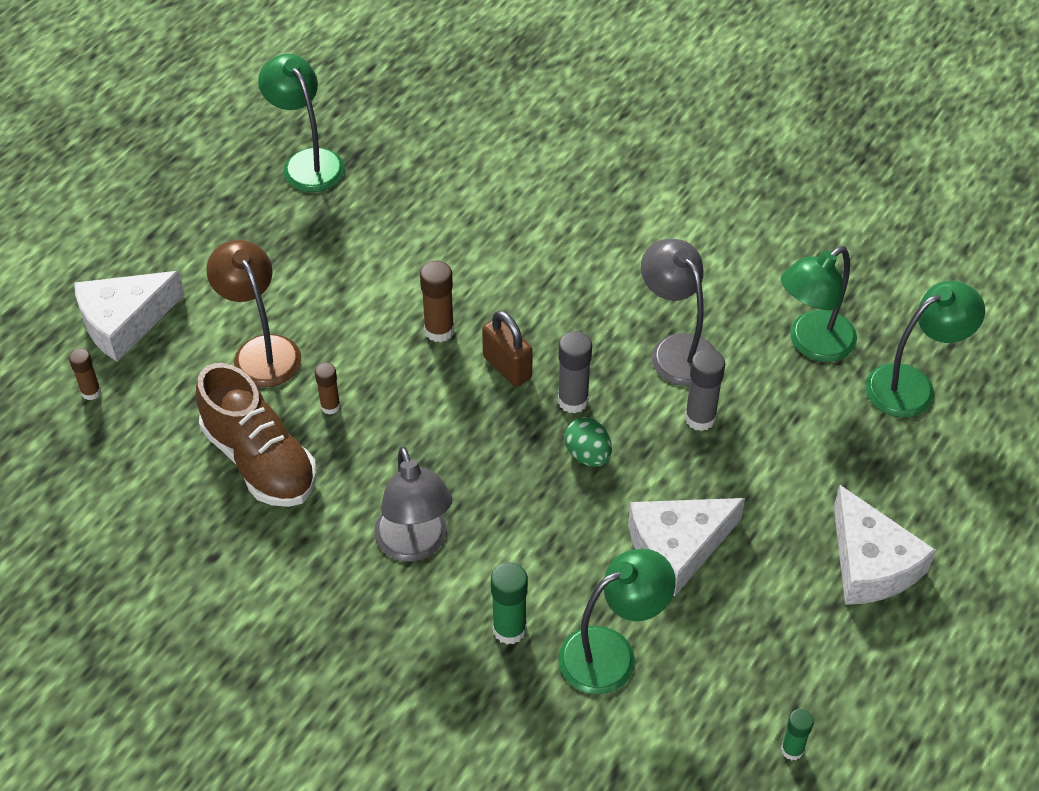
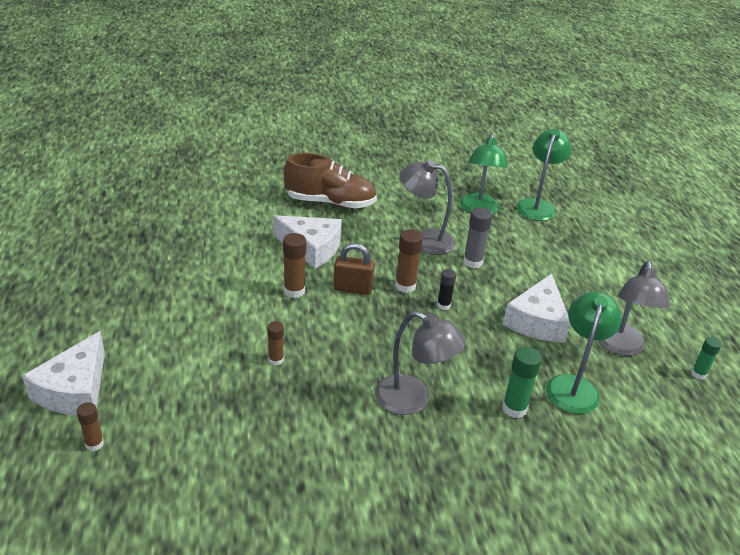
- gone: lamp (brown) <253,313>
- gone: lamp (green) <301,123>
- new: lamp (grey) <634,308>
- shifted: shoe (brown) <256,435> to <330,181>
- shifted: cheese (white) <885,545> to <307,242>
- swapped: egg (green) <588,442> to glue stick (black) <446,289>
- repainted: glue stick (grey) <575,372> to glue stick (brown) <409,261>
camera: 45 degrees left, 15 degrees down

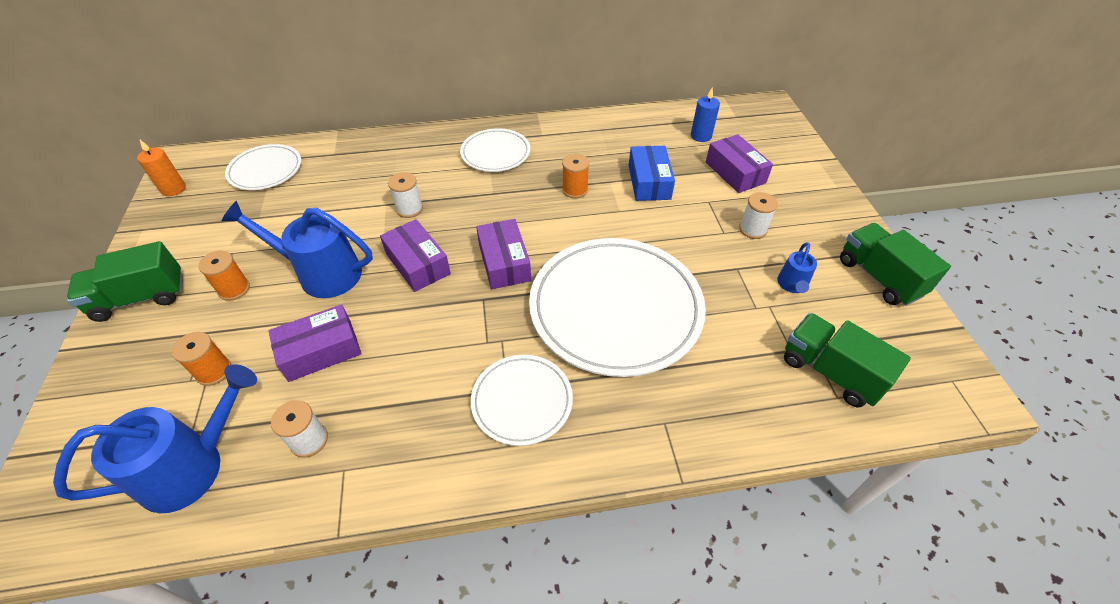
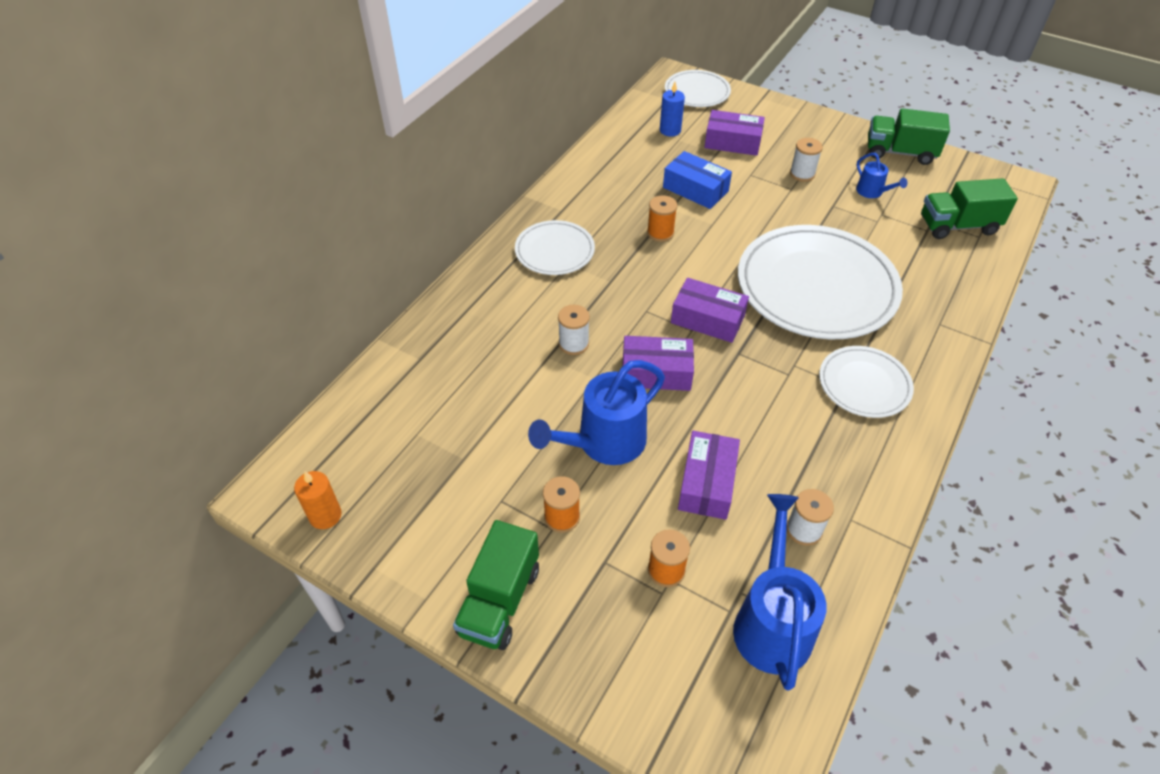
- shifted: plate (white) <263,167> to <698,88>
camera: 50 degrees left, 0 degrees up

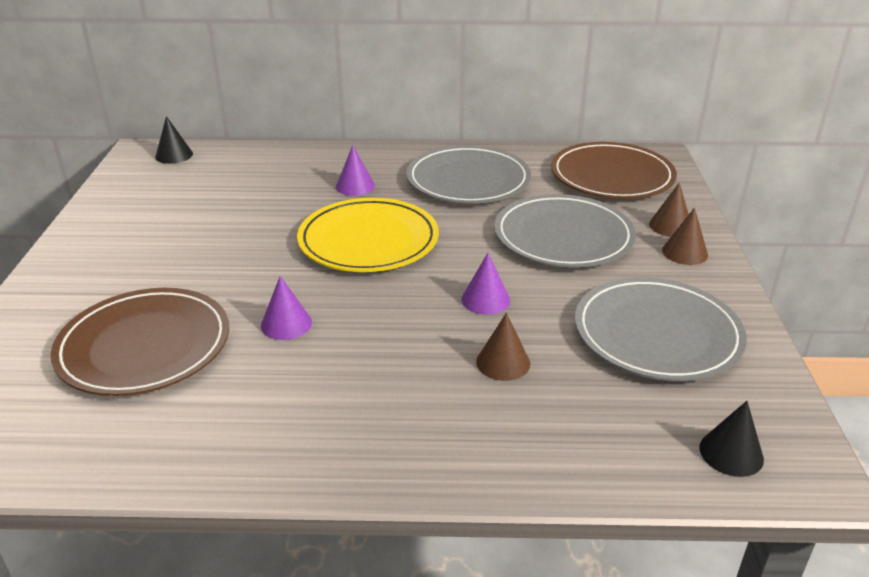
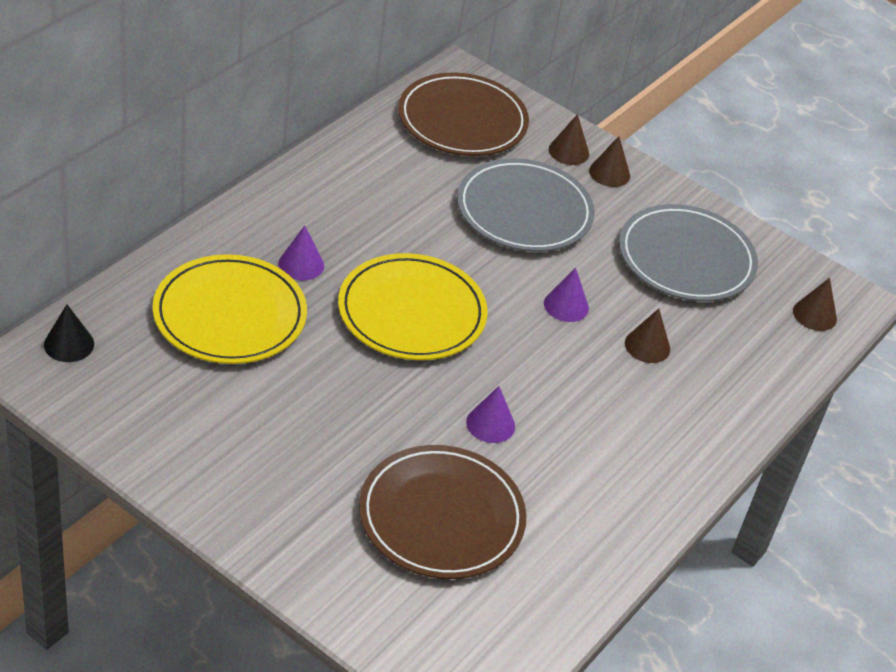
- gone: plate (grey) <468,174>
- new: plate (yellow) <230,309>
- repainted: cone (black) <731,439> to cone (brown) <815,304>
camera: 60 degrees left, 10 degrees up

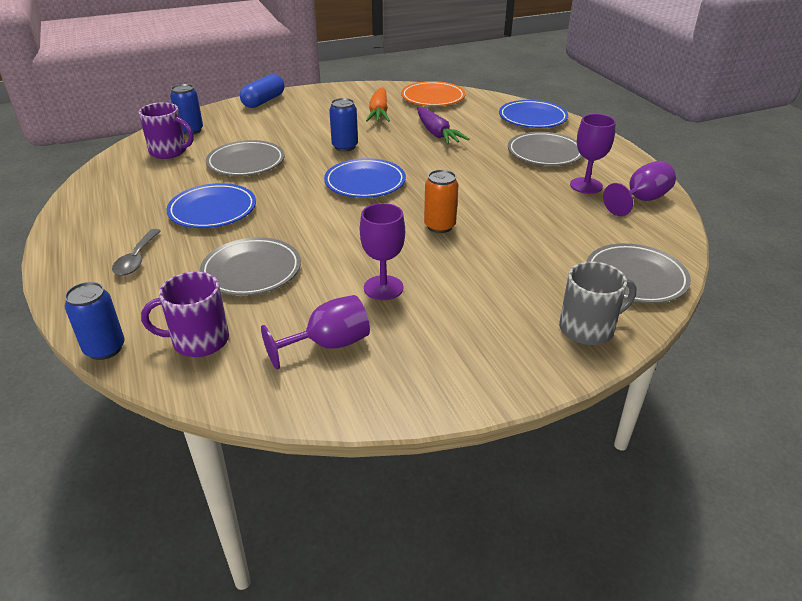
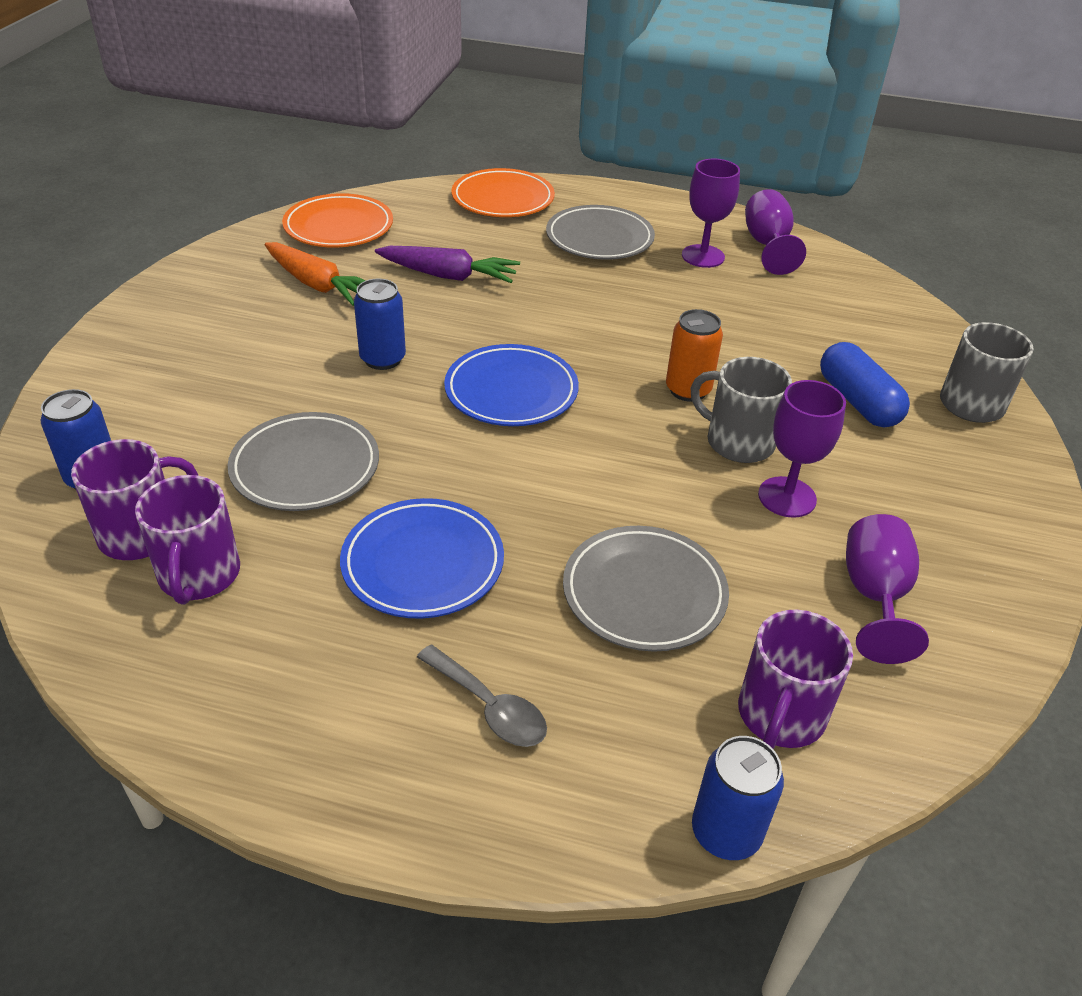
- gone: plate (grey) <638,273>
- new: mug (purple) <187,540>
- new: mug (grey) <741,410>
- shifted: capsule (blue) <262,91> to <865,384>
- repainted: plate (blue) <533,114> to plate (orange) <503,192>
camera: 55 degrees left, 5 degrees up

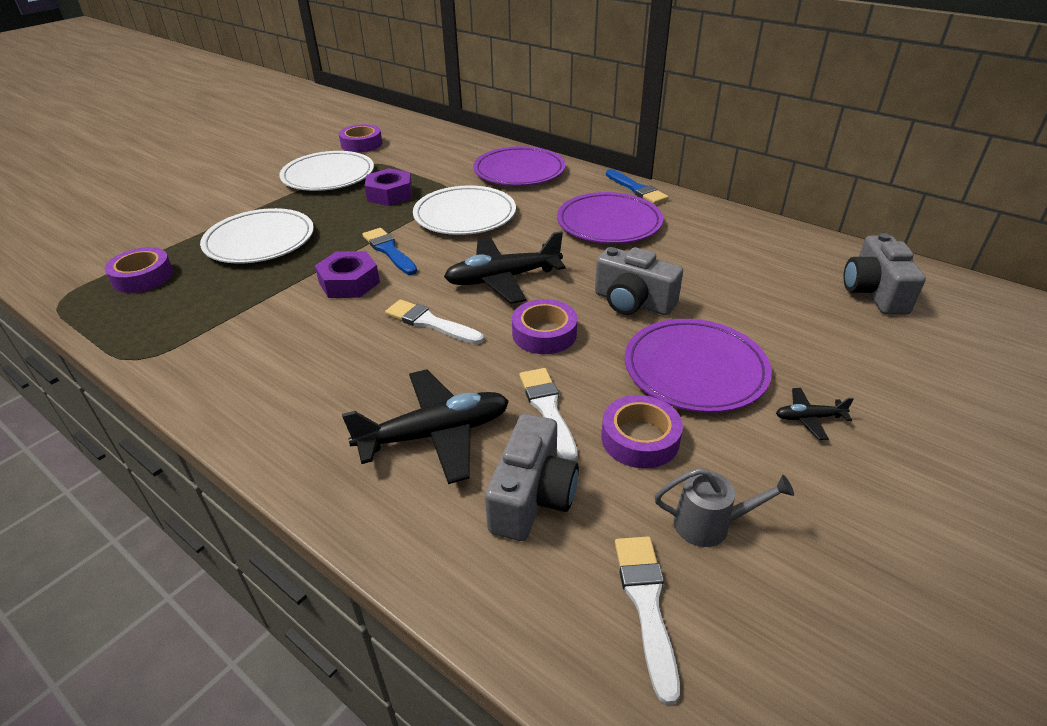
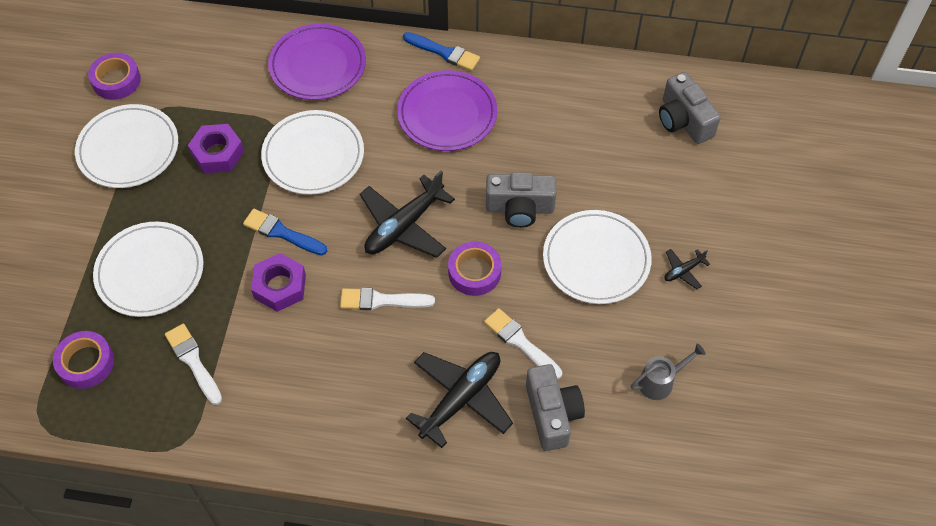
- gone: tape (purple) <642,432>
- shifted: brush (white) <647,620> to <193,364>
- repainted: plate (purple) <698,366> to plate (white) <597,257>
camera: 30 degrees left, 20 degrees up

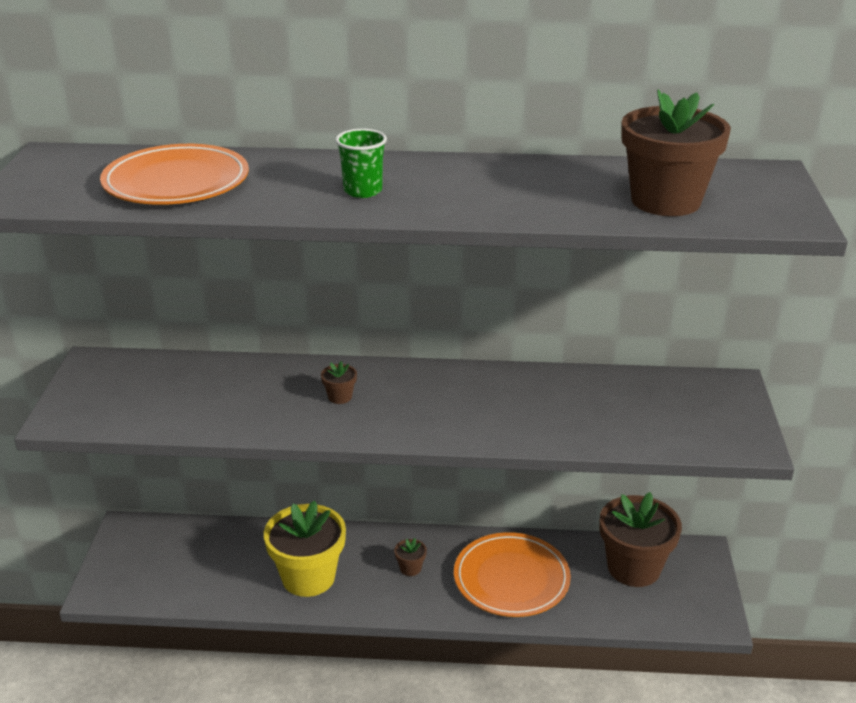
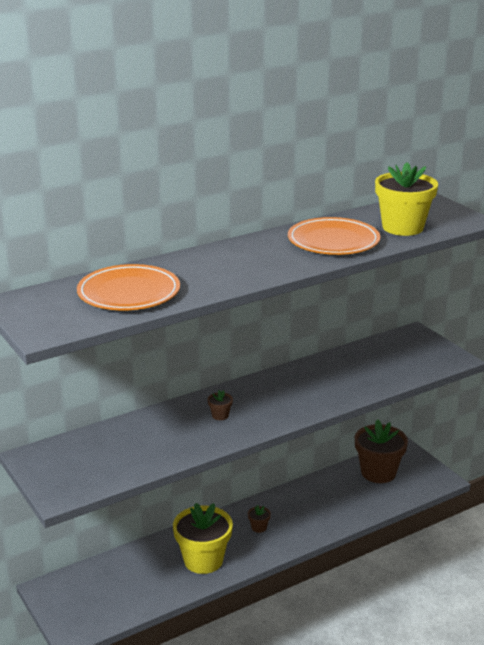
- gone: cup (green) <361,163>
- shifted: plate (orange) <512,574> to <334,236>
- repainted: flower pot (brown) <676,153> to flower pot (yellow) <406,199>
camera: 35 degrees left, 5 degrees down

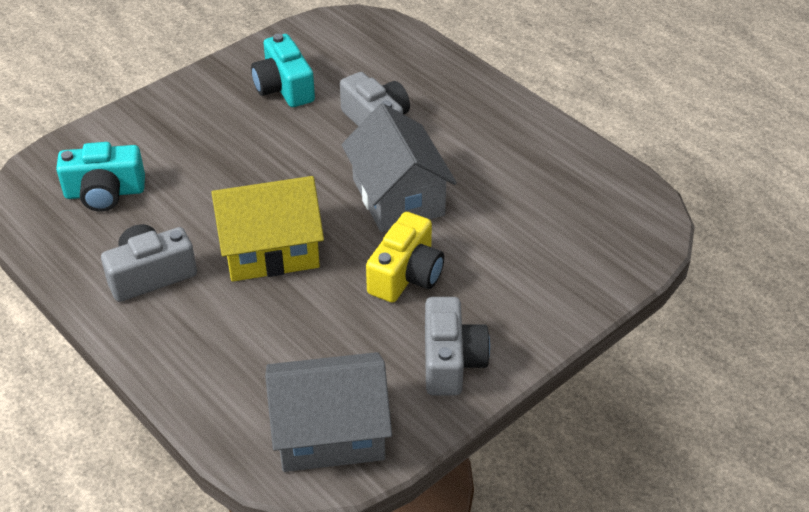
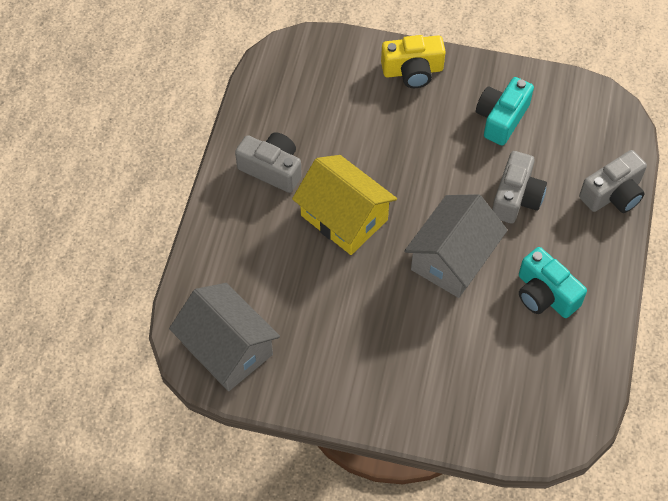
- shifted: camera (turquoise) <100,177> to <553,282>
- shifted: camera (yellow) <405,257> to <413,61>
- shifted: camera (grey) <457,346> to <613,181>
camera: 55 degrees right, 15 degrees up

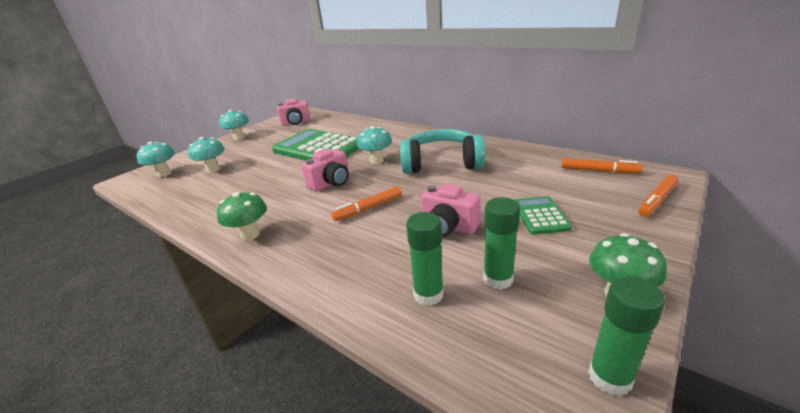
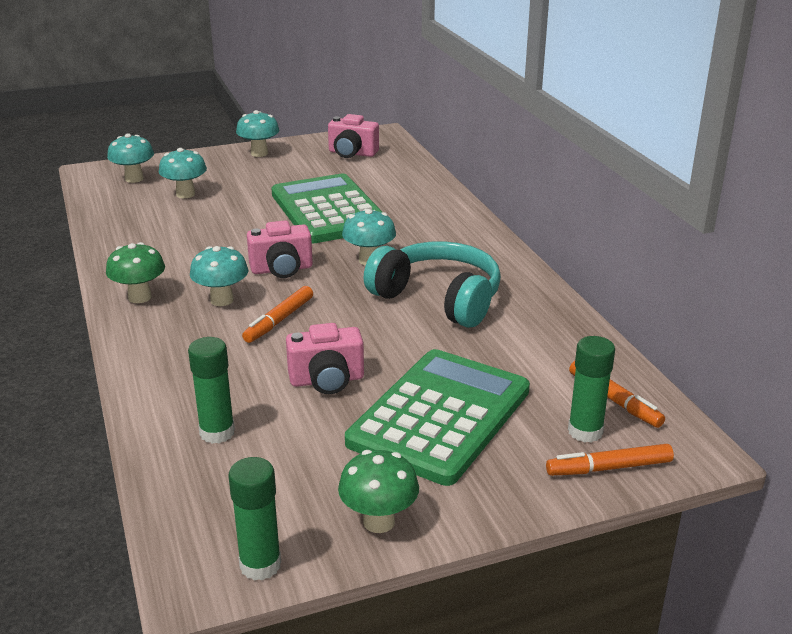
- new: mushroom (turquoise) <219,276>
- shifted: glue stick (green) <501,243> to <591,389>
- rotated: marker (orange) <367,204> = <277,314> 60 degrees counterclockwise
- rotated: camera (pink) <451,210> = <325,358> 75 degrees counterclockwise
- scaled: calculator (green) <543,215> = <437,417> x2.13
camera: 30 degrees right, 0 degrees up

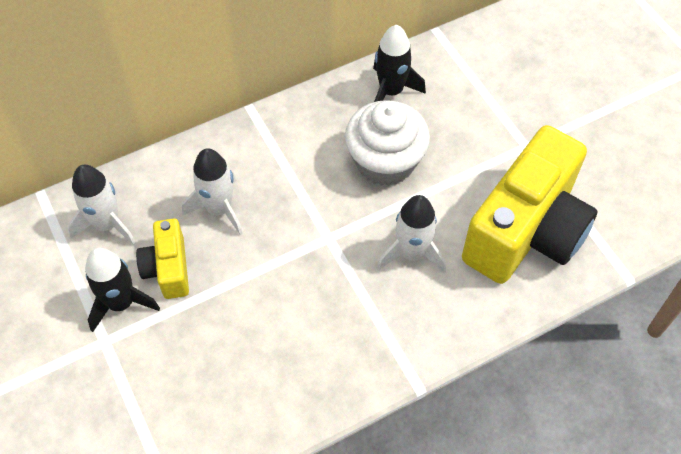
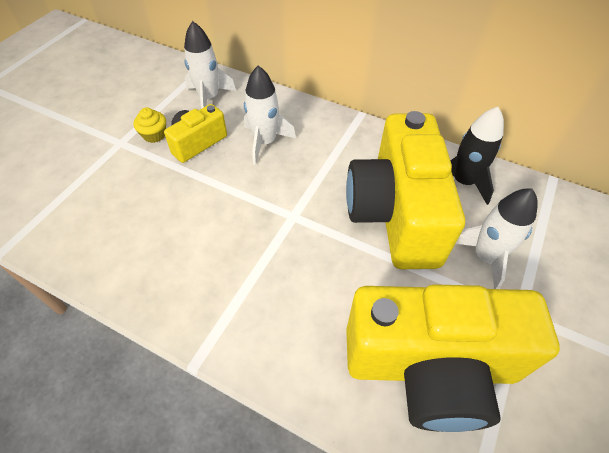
- shifted: rocket (white) <411,234> to <497,238>
- swapped: rocket (black) <122,290> to cupcake (yellow) <149,125>
- swapped: cupcake (white) <387,143> to camera (yellow) <405,190>
camera: 55 degrees right, 5 degrees down

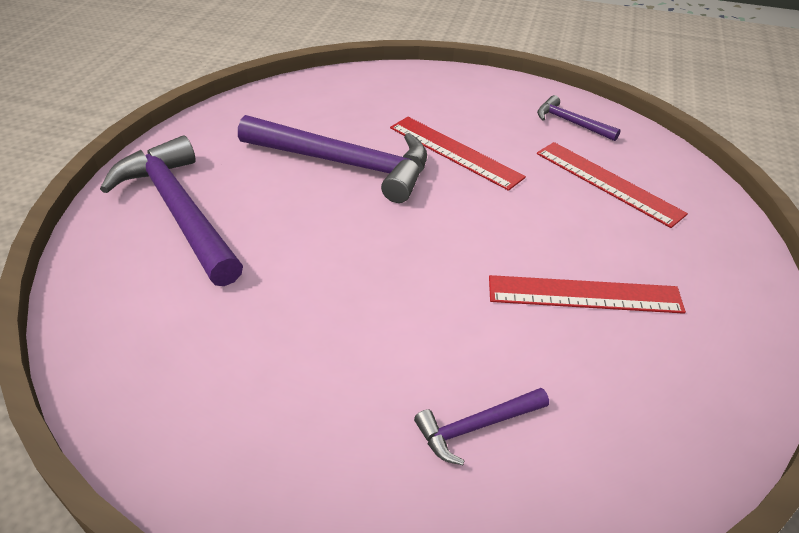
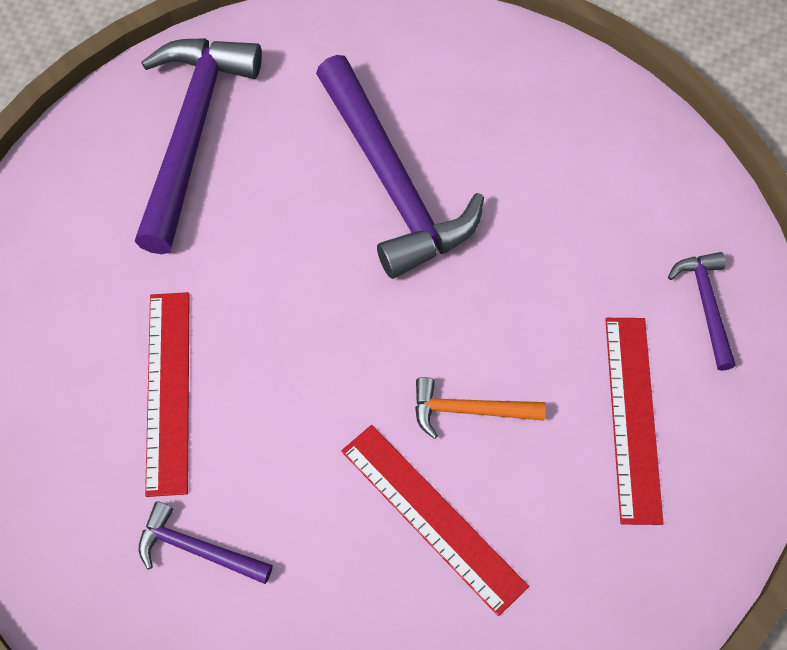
- new: hammer (orange) <480,408>
- shifted: ruler (red) <458,154> to <167,394>
camera: 45 degrees right, 20 degrees up

